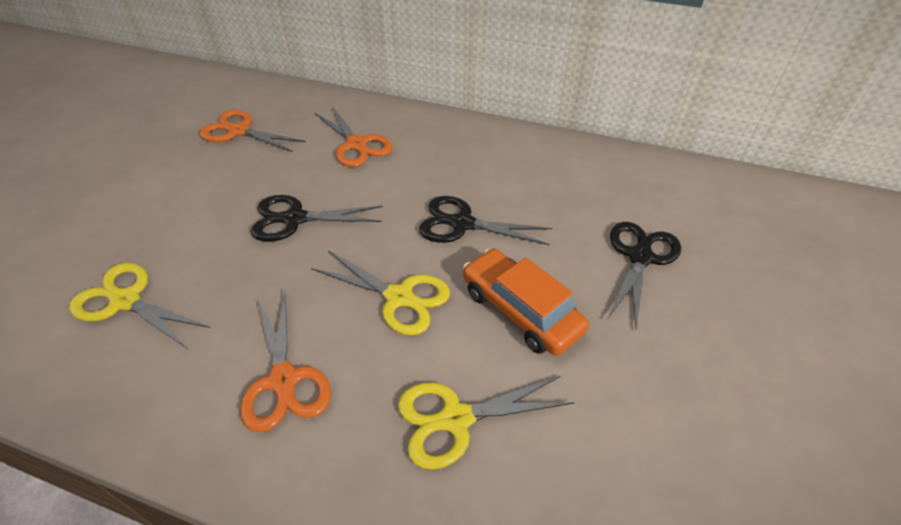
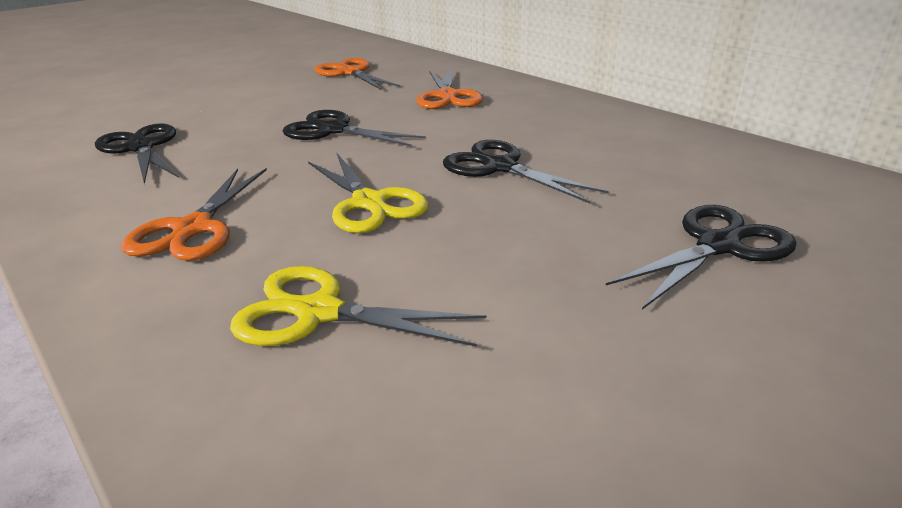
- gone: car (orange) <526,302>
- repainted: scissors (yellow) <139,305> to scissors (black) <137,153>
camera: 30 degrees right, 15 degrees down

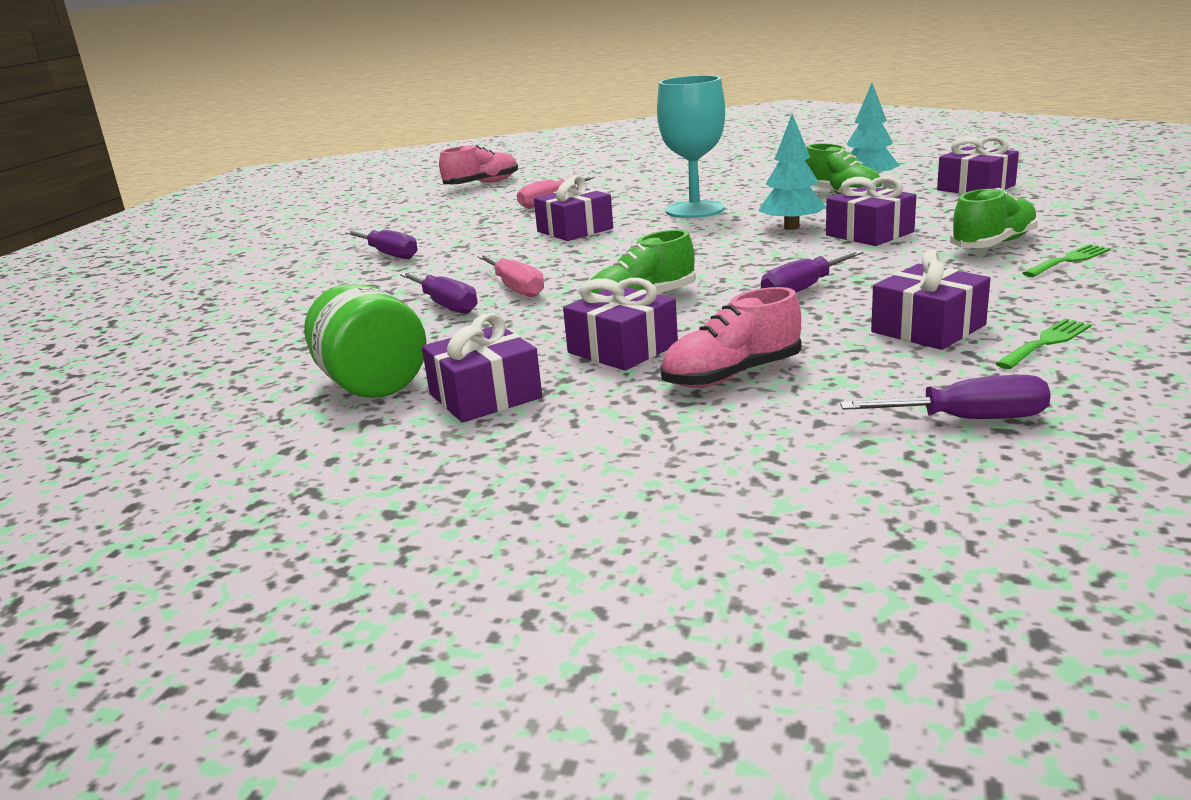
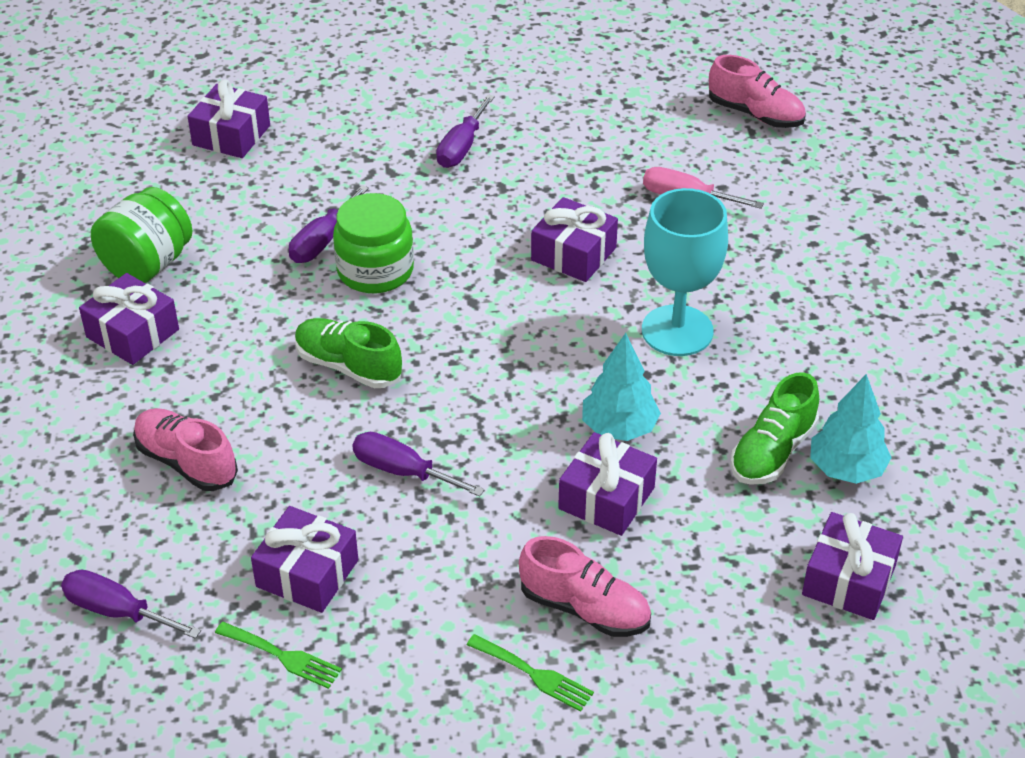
- shifted: gift (purple) <620,324> to <228,119>
- swapped: screwdriver (pink) <510,275> to jar (green) <373,243>
- repainted: shoe (green) <994,218> to shoe (pink) <585,586>
- rotated: screwdriver (purple) <945,397> = <131,604> 135 degrees clockwise
camera: 65 degrees right, 20 degrees up

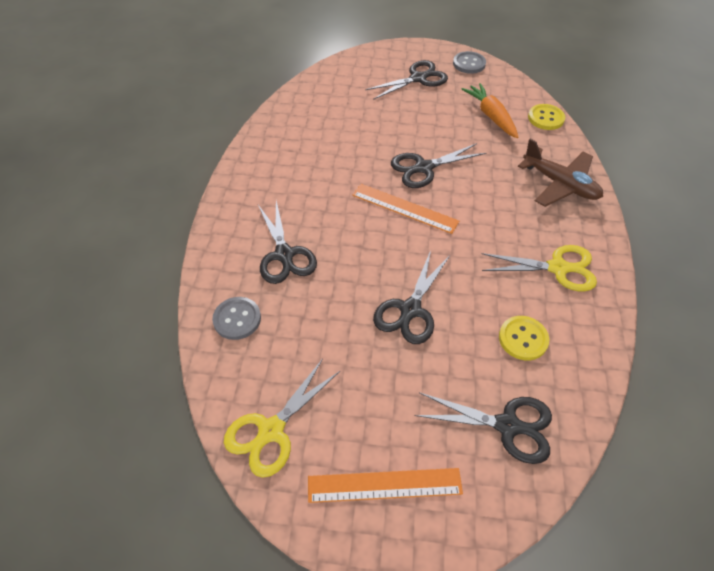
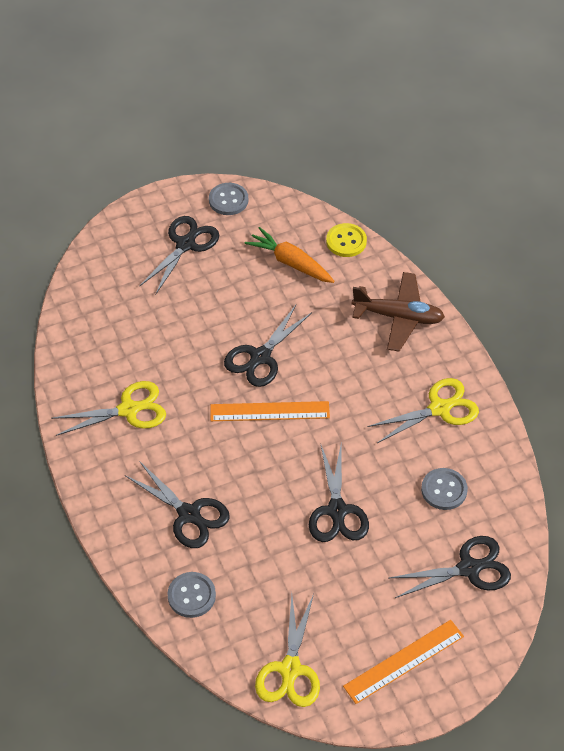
- new: scissors (yellow) <108,408>
- repainted: button (yellow) <524,338> to button (grey) <444,489>
camera: 30 degrees left, 0 degrees up

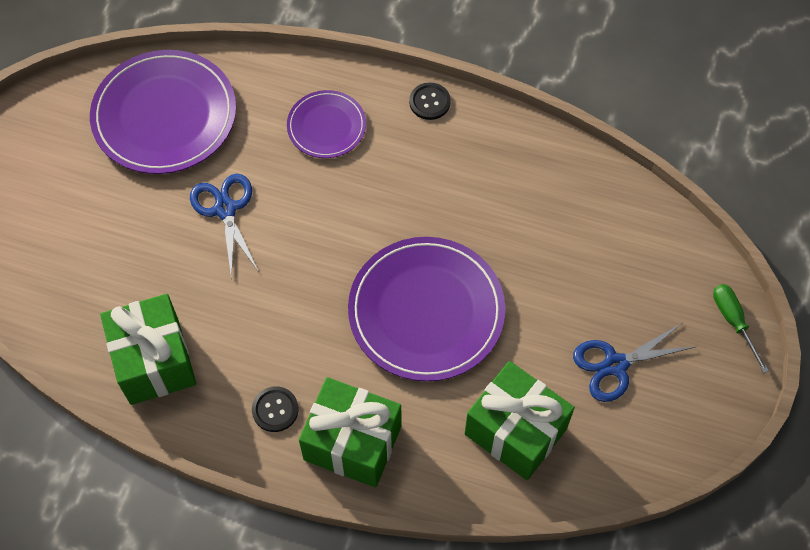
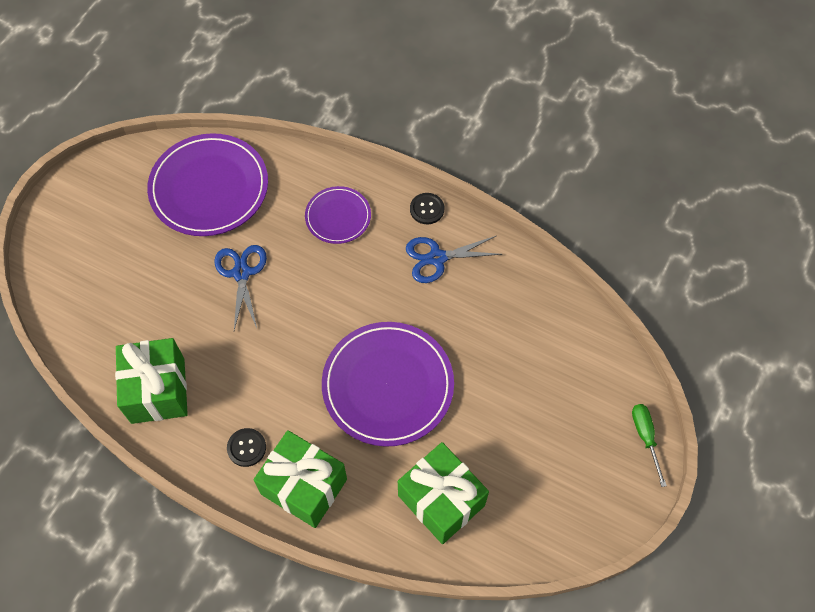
- shifted: scissors (blue) <635,362> to <454,259>
camera: 10 degrees right, 0 degrees up

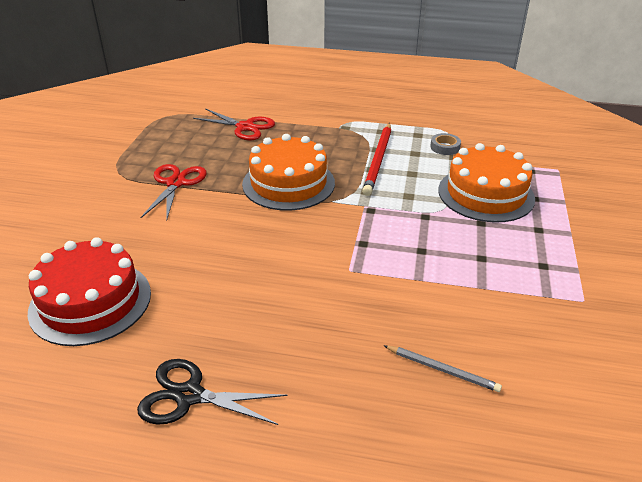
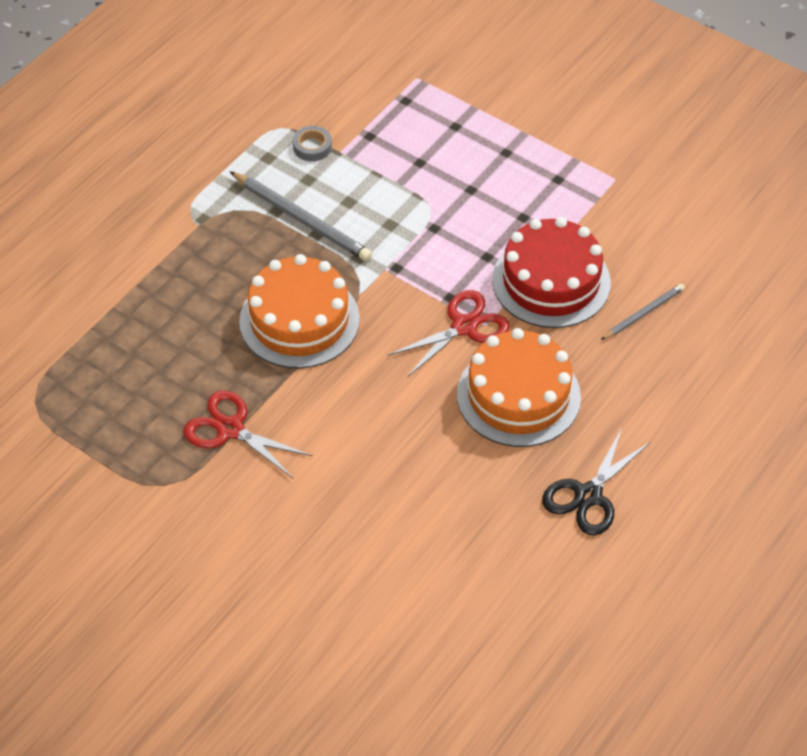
- shifted: cake (red) <89,291> to <551,272>
- shifted: scissors (red) <234,124> to <448,333>
- shifted: cake (orange) <486,183> to <519,387>
- repainted: pencil (red) <376,159> to pencil (grey) <301,216>
camera: 65 degrees left, 15 degrees up

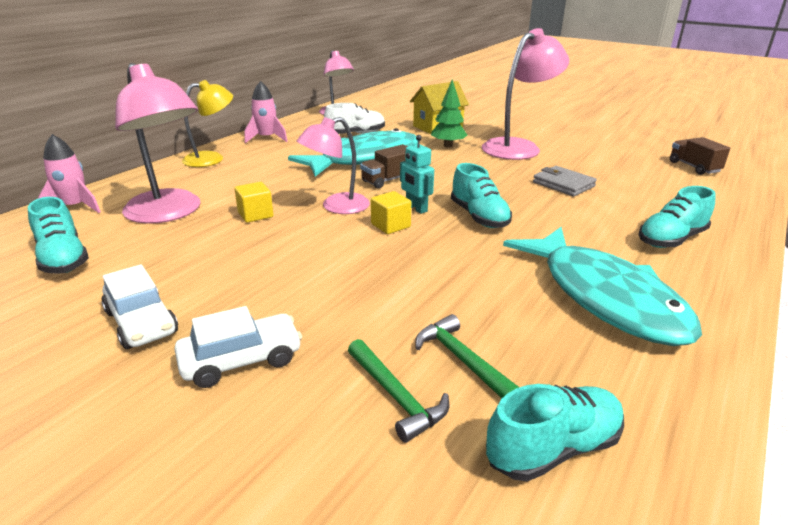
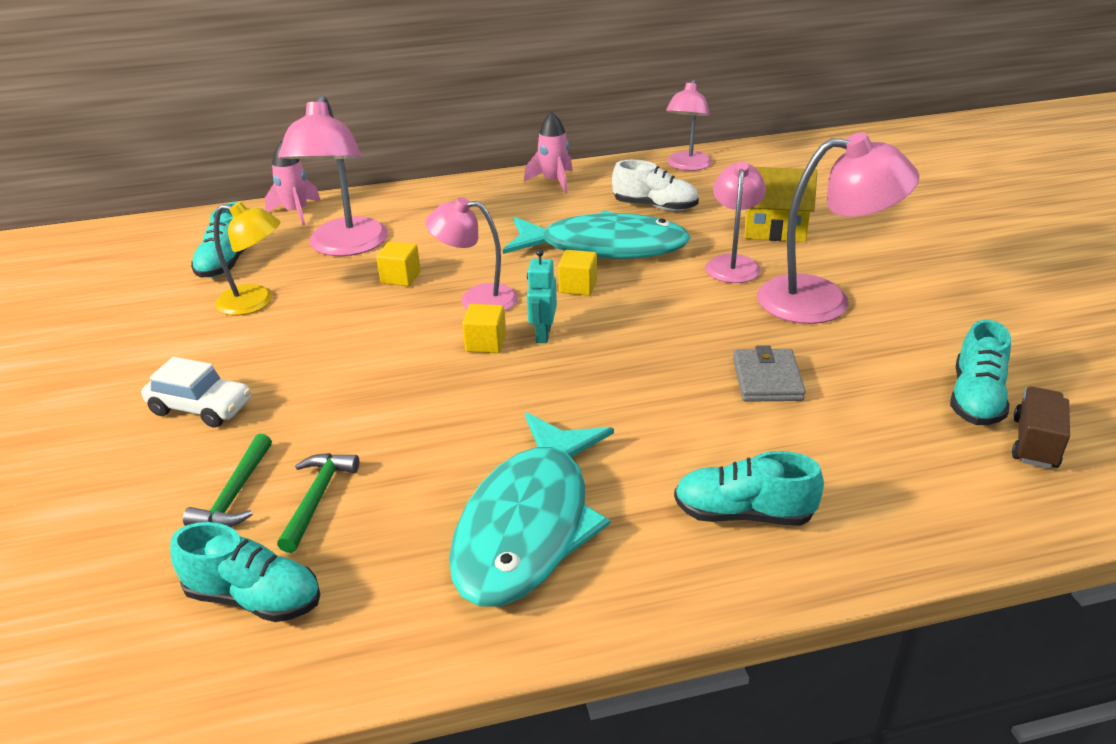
- gone: car (white) <139,306>
- shifted: lamp (yellow) <207,123> to <247,258>
- shifted: shoe (turquoise) <481,195> to <980,372>
- swapped: truck (brown) <384,166> to cube (yellow) <577,273>
- swapped: tree (green) <449,113> to lamp (pink) <735,222>
camera: 45 degrees right, 5 degrees up

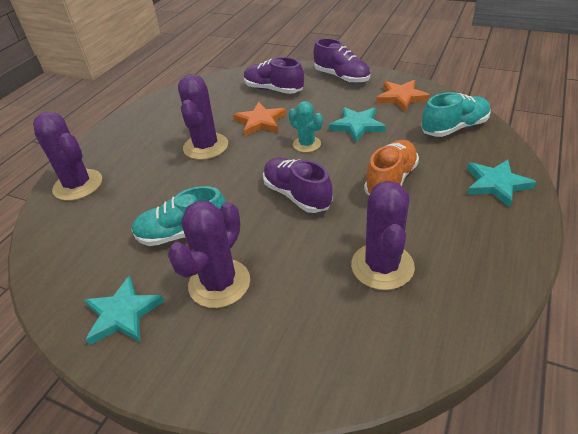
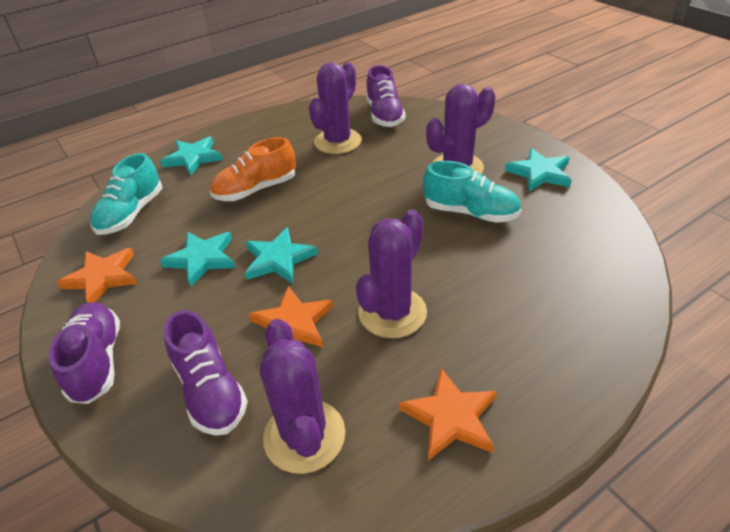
- new: star (orange) <448,414>
- shifted: cactus (purple) <67,156> to <302,396>
- shifted: shoe (purple) <298,185> to <386,96>
- swapped: cactus (turquoise) <306,126> to star (turquoise) <281,255>
- rotated: shoe (turquoise) <456,114> = <126,194> 75 degrees counterclockwise
camera: 150 degrees left, 0 degrees up

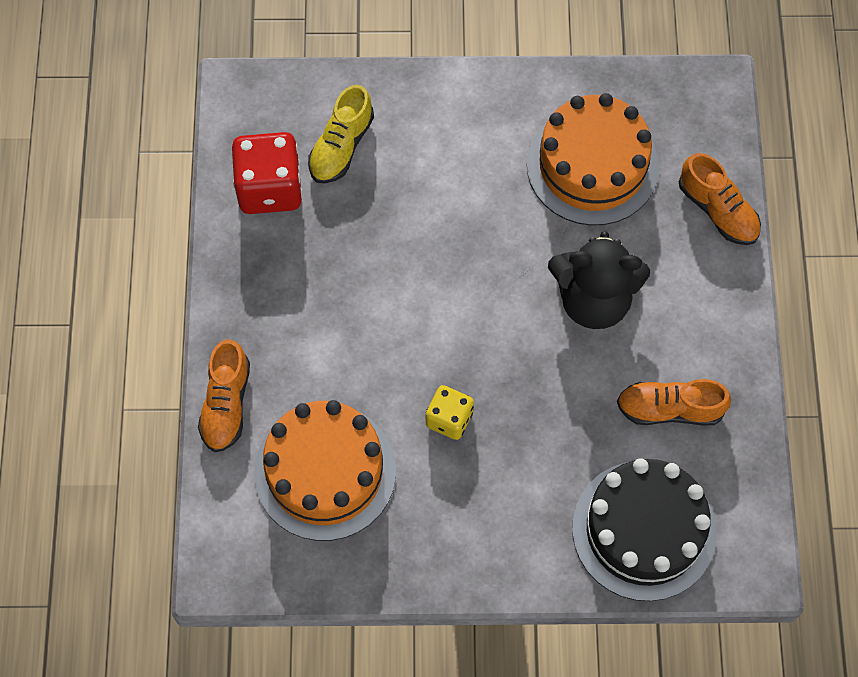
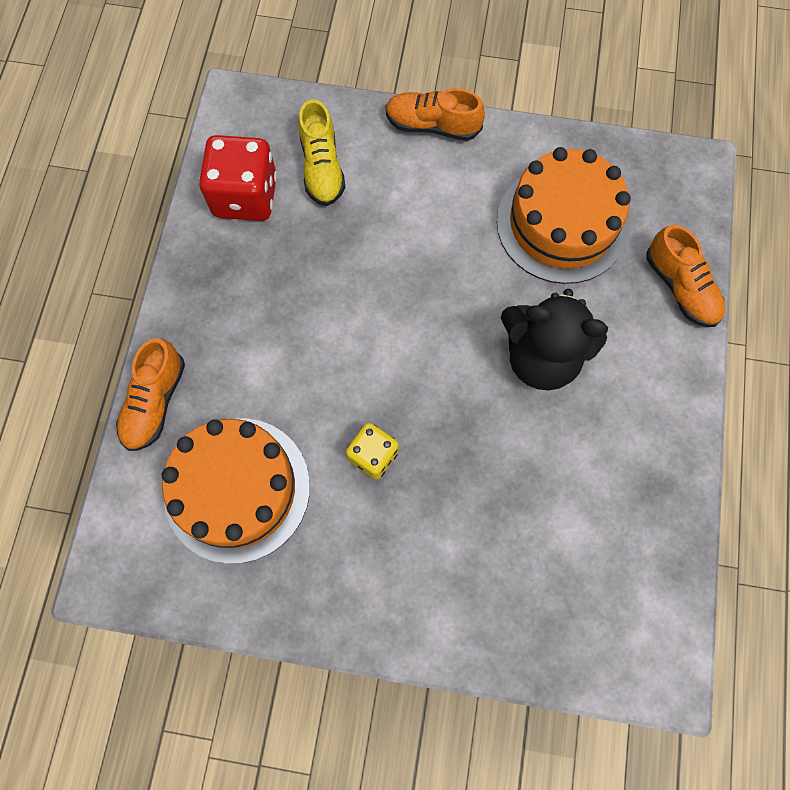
- gone: cake (black) <644,529>
- shifted: shoe (orange) <674,402> to <435,114>
- rotated: shoe (yellow) <341,134> = <321,152> 45 degrees counterclockwise
camera: 10 degrees right, 5 degrees up

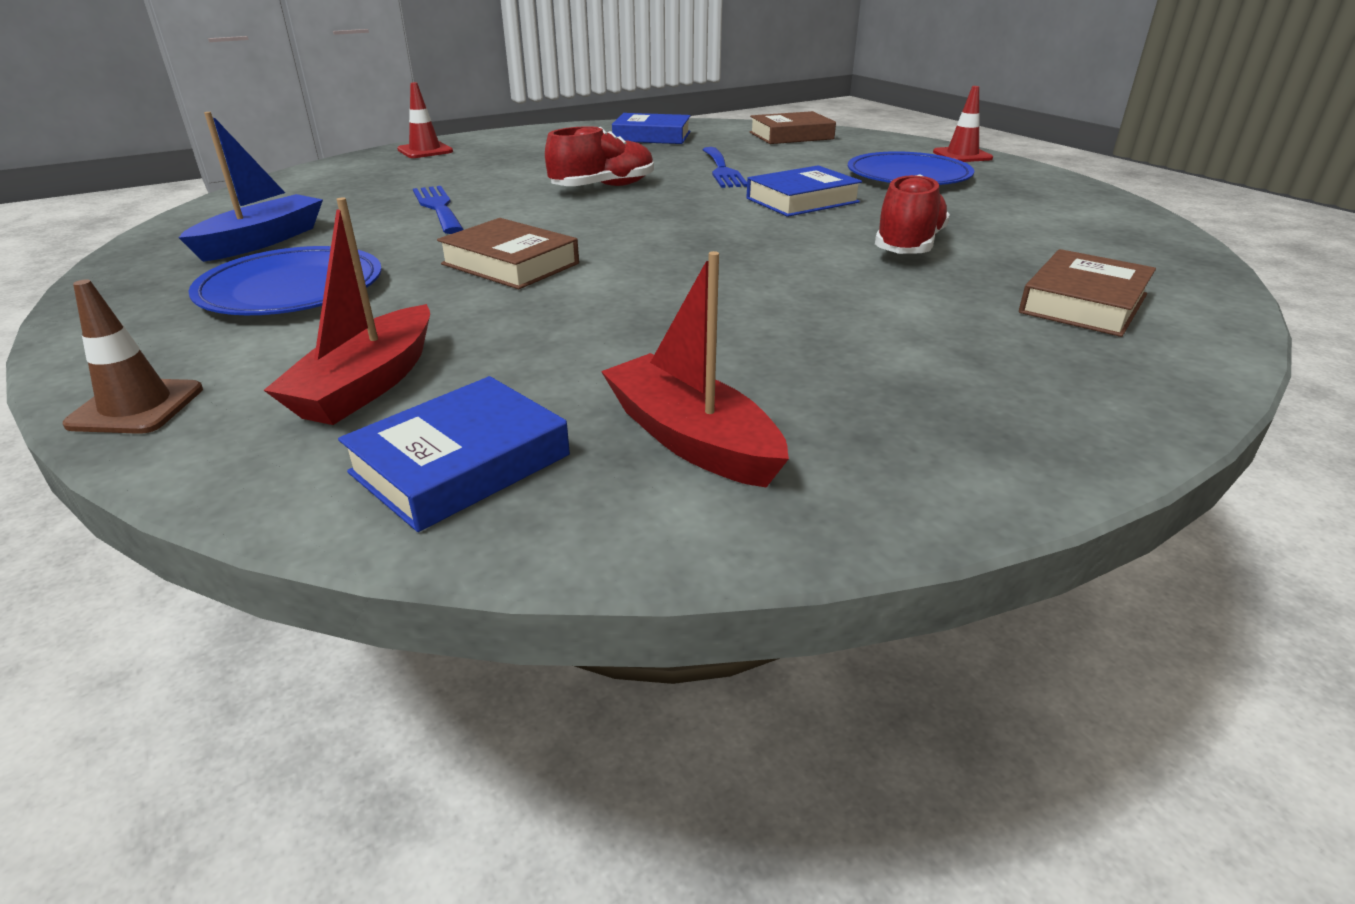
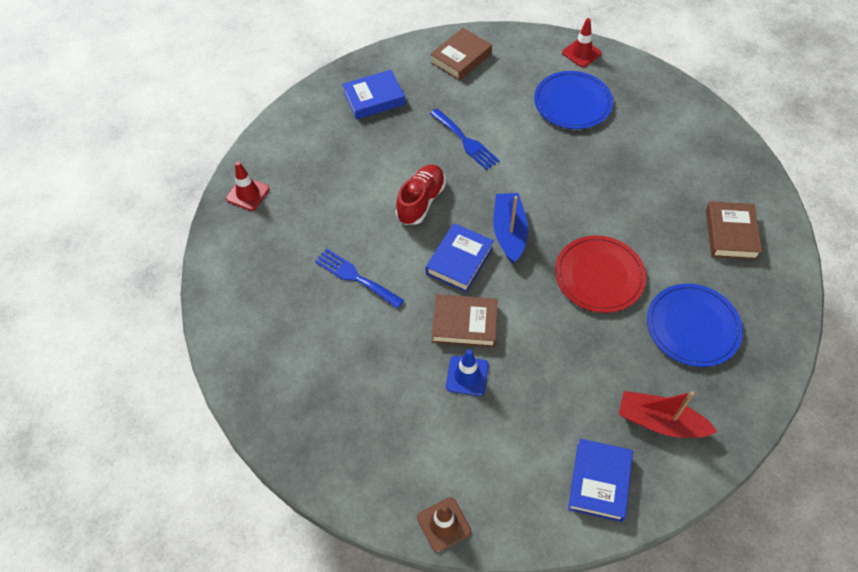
- gone: boat (red) <347,311>
- gone: shoe (red) <912,214>
- new: traffic cone (blue) <467,372>
- new: plate (red) <600,274>
- shifted: boat (blue) <250,187> to <510,228>
- shifted: plate (blue) <285,280> to <695,325>
- shifted: book (blue) <804,191> to <460,257>
camera: 30 degrees left, 25 degrees up

